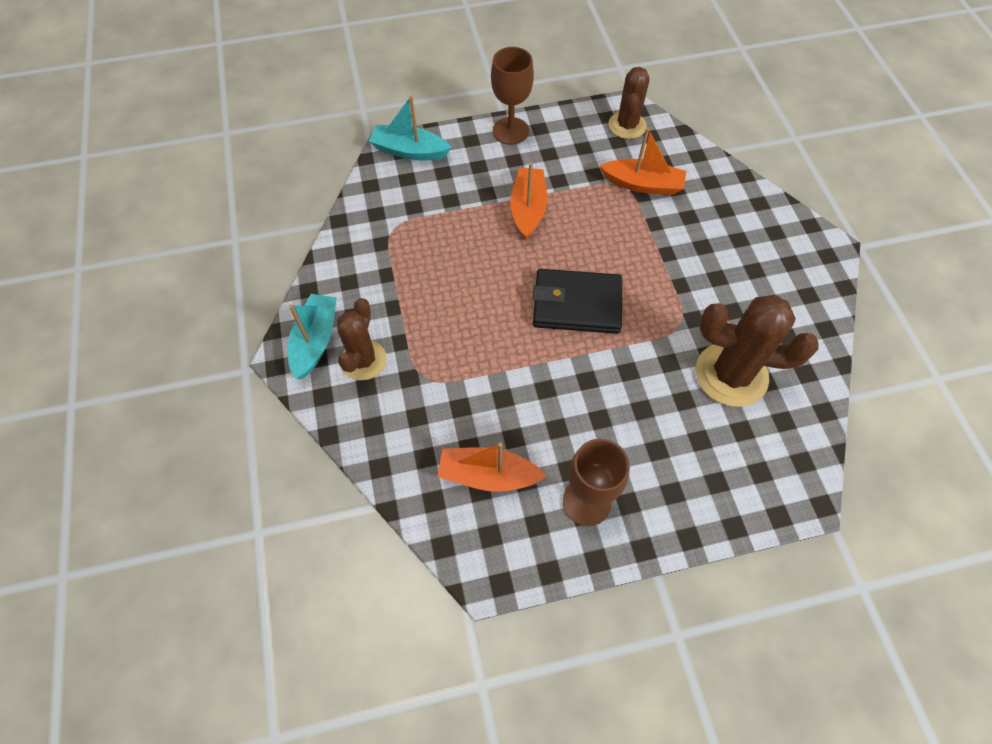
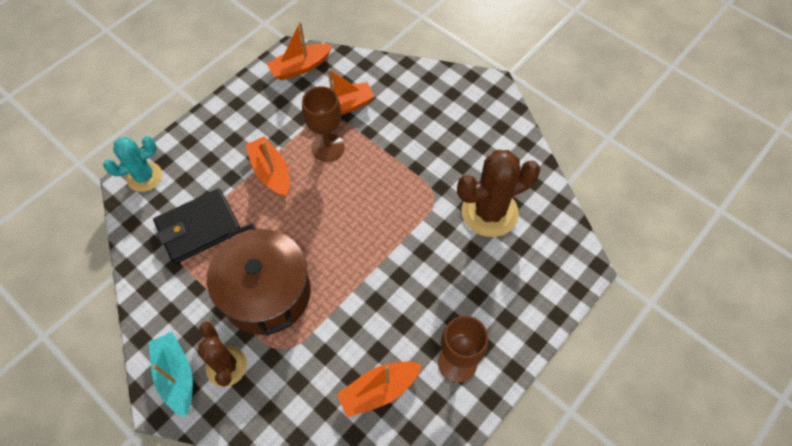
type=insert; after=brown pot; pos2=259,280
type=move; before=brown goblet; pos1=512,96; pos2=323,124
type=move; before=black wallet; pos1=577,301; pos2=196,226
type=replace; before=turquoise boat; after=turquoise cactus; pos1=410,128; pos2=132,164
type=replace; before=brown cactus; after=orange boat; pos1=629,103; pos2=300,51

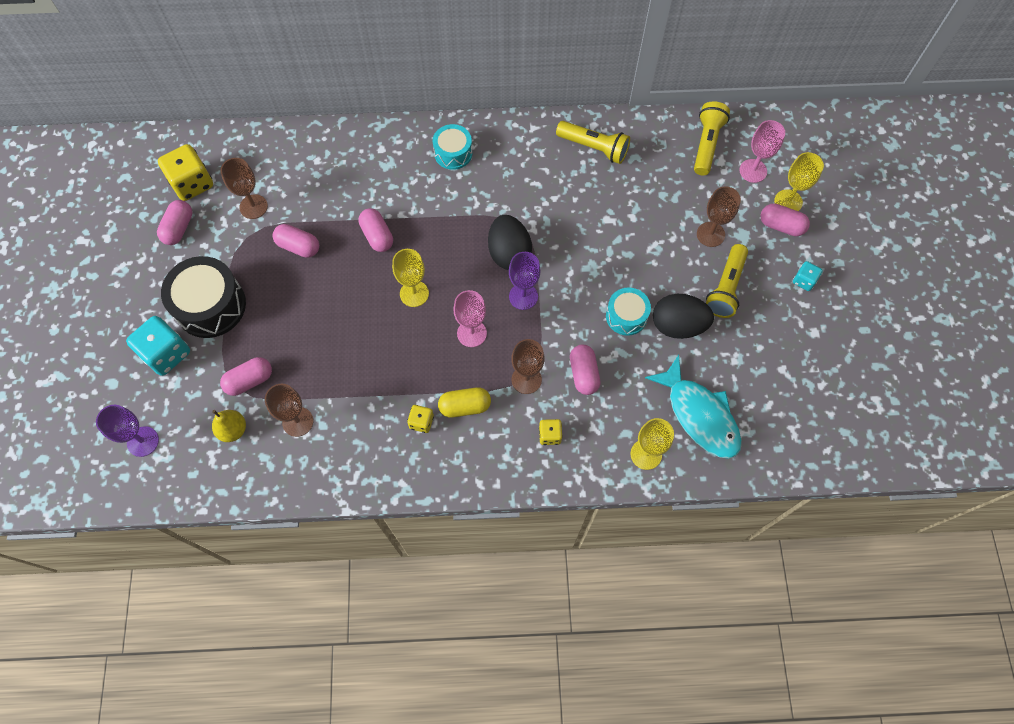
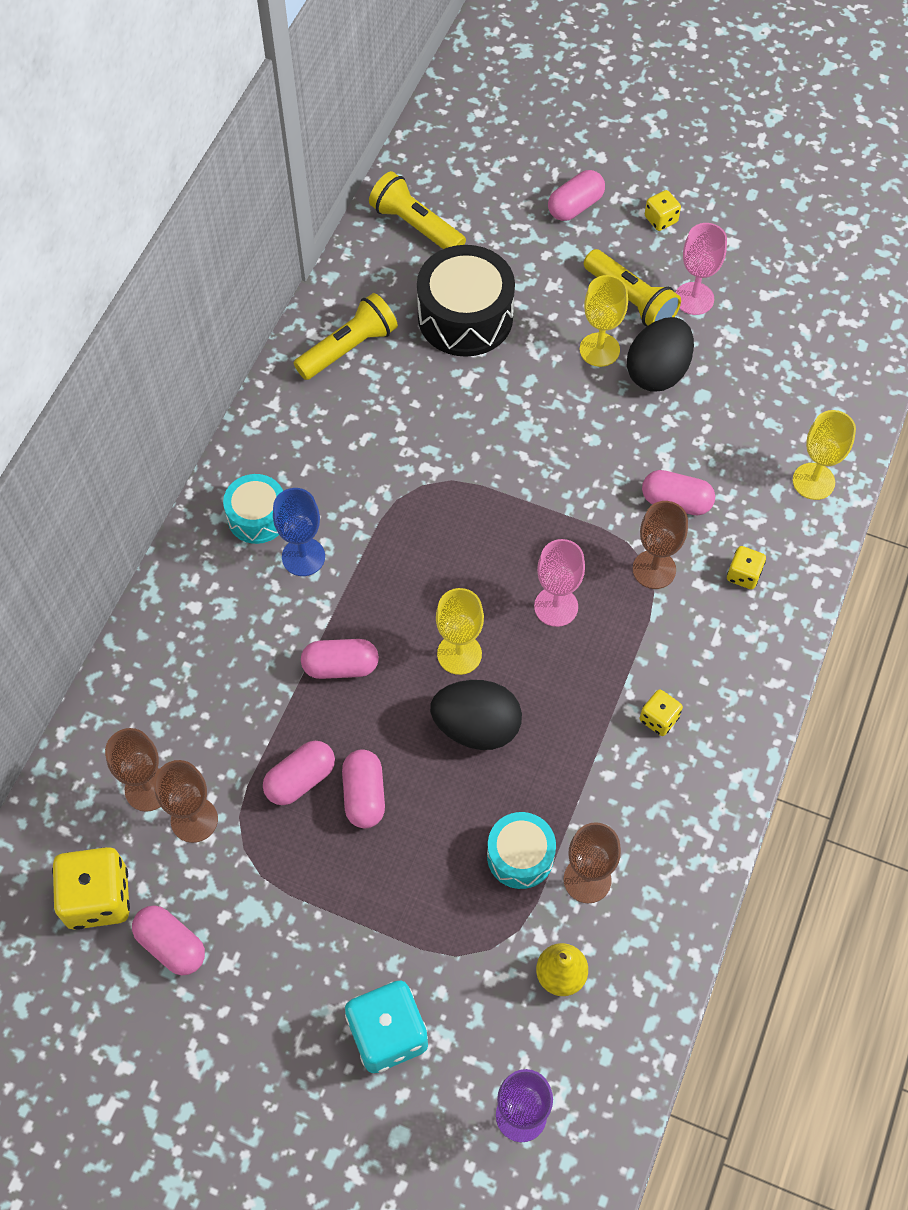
type=delete; before=yellow capsule; pos1=464,402
type=delete; before=purple goblet; pos1=524,281
type=delete; before=turquoise fish; pos1=693,407
type=insert; after=blue goblet; pos2=299,532
type=move; before=black drum; pos1=203,297; pos2=466,301
type=move; before=pink capsule; pos1=246,376; pos2=363,788
type=move; before=black egg; pos1=510,242; pos2=476,715
type=move; before=turquoise drum; pos1=628,312; pos2=521,850
type=move; before=brown goblet; pos1=719,216; pos2=133,770
type=move; before=pink goblet; pos1=762,151; pos2=701,269
type=move; before=yellow goblet; pos1=799,181; pos2=604,321
type=recolor; before=turquoise dice; after=yellow dice; pos1=808,276; pos2=663,210

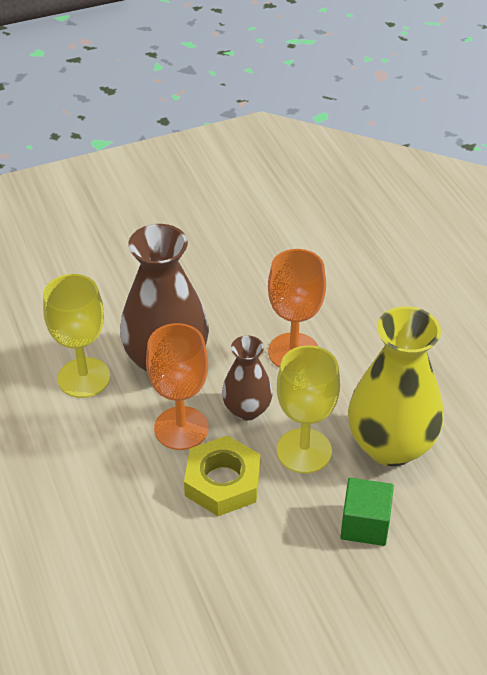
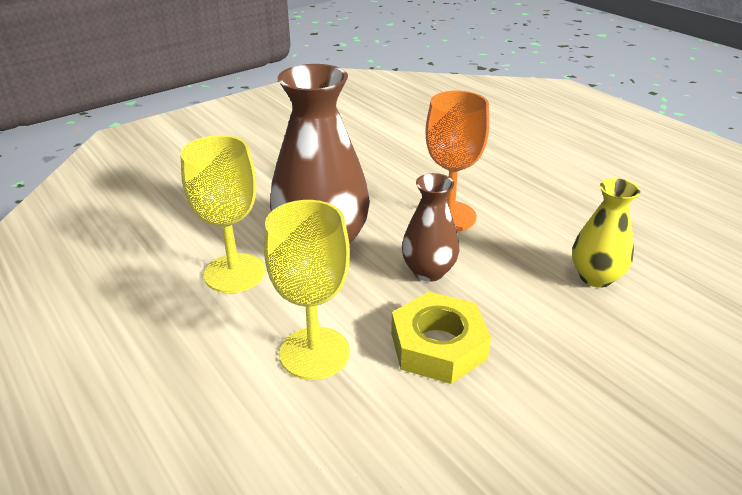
type=delete; before=orange goblet; pos1=177,386
type=delete; before=green cube; pos1=367,512
type=move; before=yellow goblet; pos1=308,409; pos2=307,290
type=resize; before=yellow vase; pos1=396,386; pos2=606,233; scale=0.56

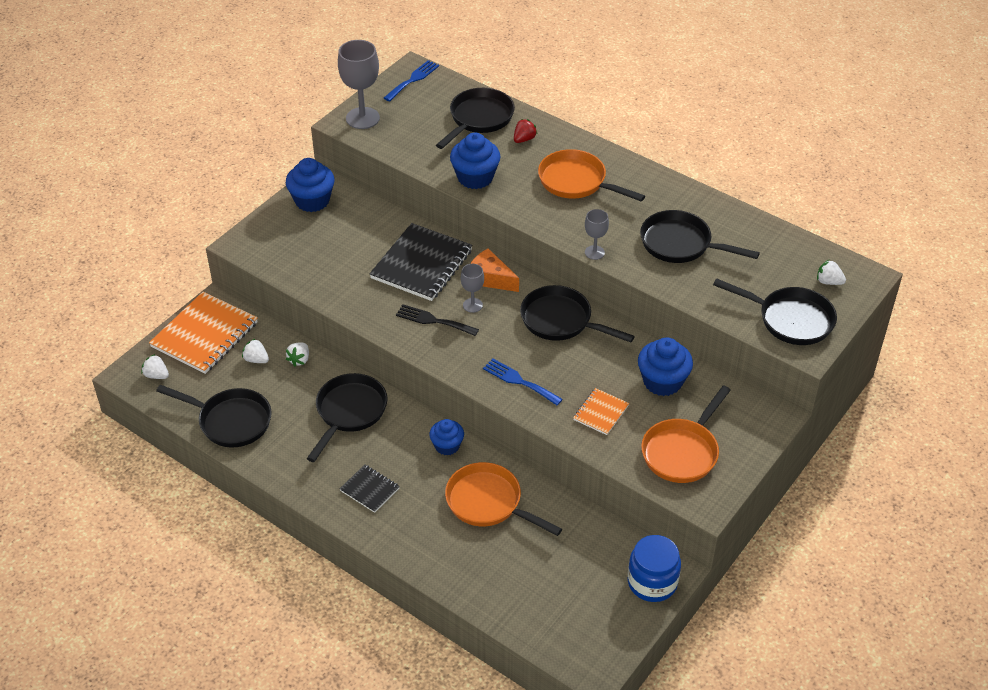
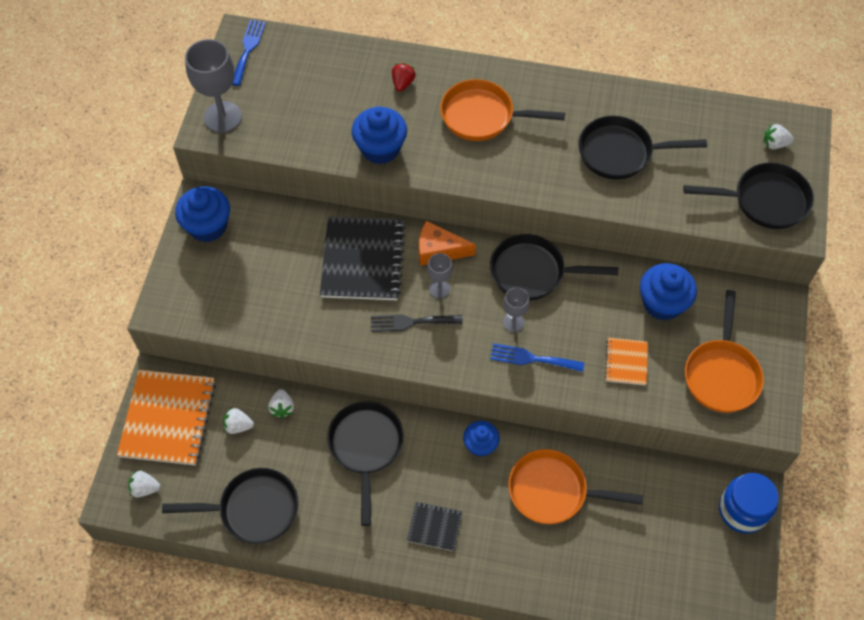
type=delete; before=black pan; pos1=475,118
type=move; before=grey goblet; pos1=597,234; pos2=516,309

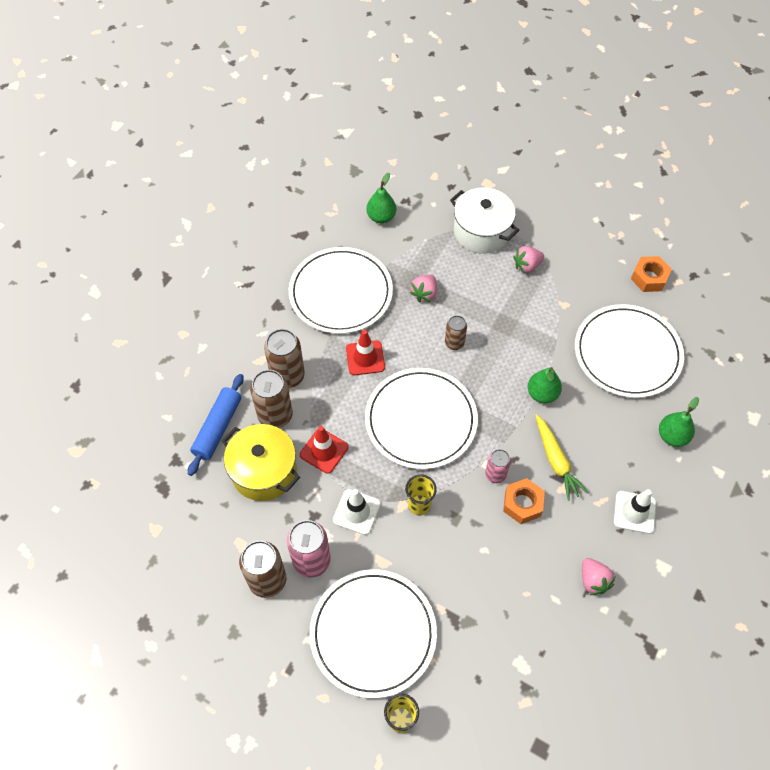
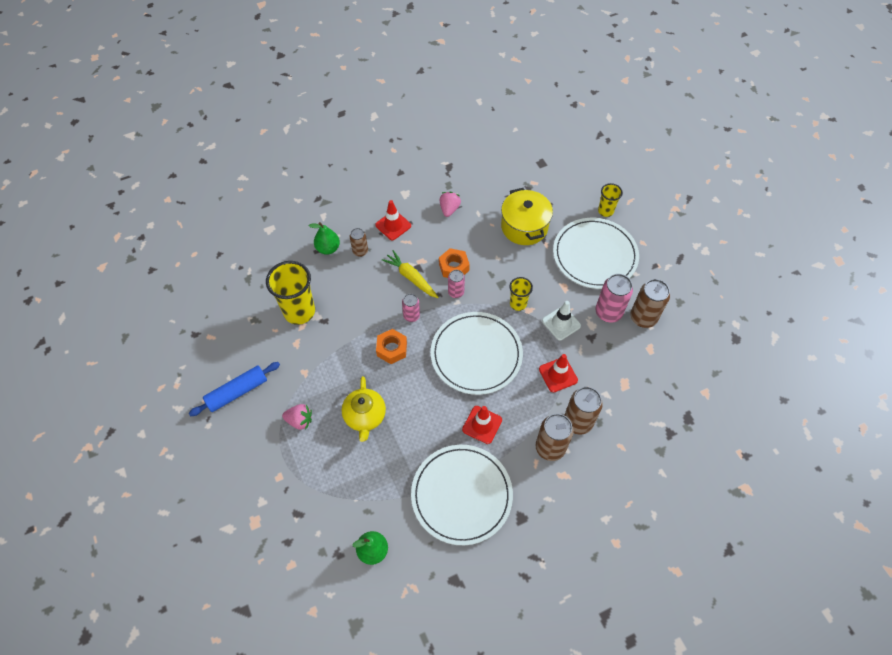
type=delete; before=pink strawberry; pos1=423,288
type=delete; before=white pot; pos1=484,220
type=delete; before=green pear; pos1=545,385
type=insert; after=yellow teapot; pos2=364,409
type=insert; after=pink can; pos2=411,308
type=move; before=blue rolling pin; pos1=216,425; pos2=234,389
type=move; before=yellow pot; pos1=261,462; pos2=527,216
type=move; before=brown can; pos1=456,332; pos2=359,242
type=move; before=orange nut; pos1=651,274; pos2=391,346
type=replace; before=white plate; after=yellow cup; pos1=629,351; pos2=290,293
type=recolor; before=white traffic cone; after=red traffic cone; pos1=635,511; pos2=393,220
type=rotate; before=yellow carrot; pos1=561,457; pos2=410,274; turn=-60

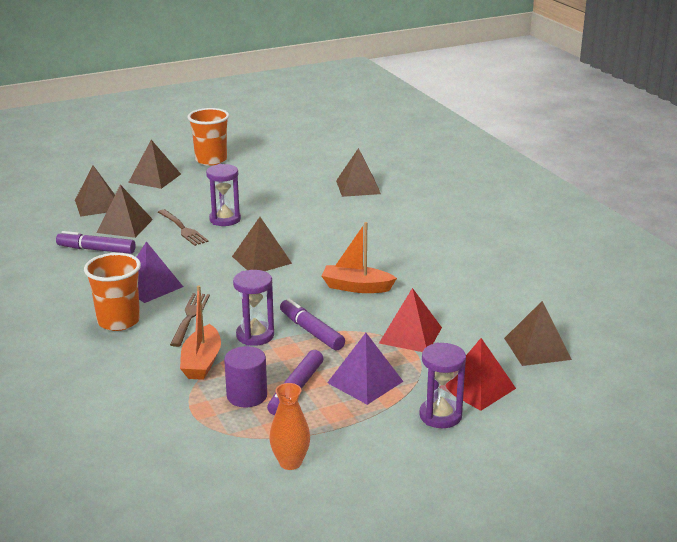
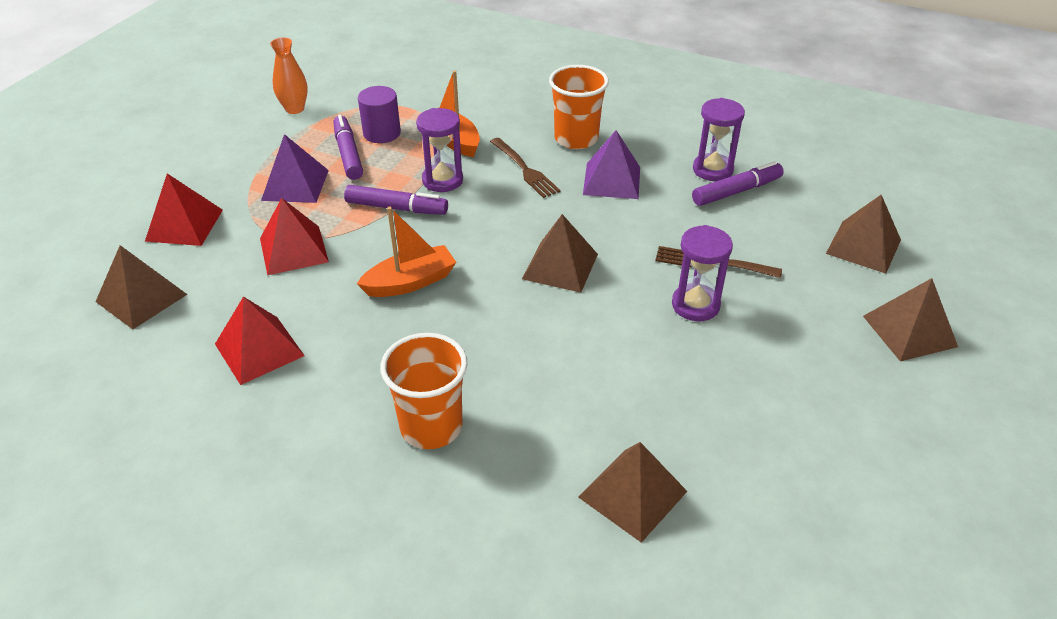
type=delete; before=brown pyramid; pos1=125,211
type=insert; after=red pyramid; pos2=260,340
type=move; before=orange cup; pos1=208,137; pos2=424,391
type=move; before=purple hourglass; pos1=442,385; pos2=719,139

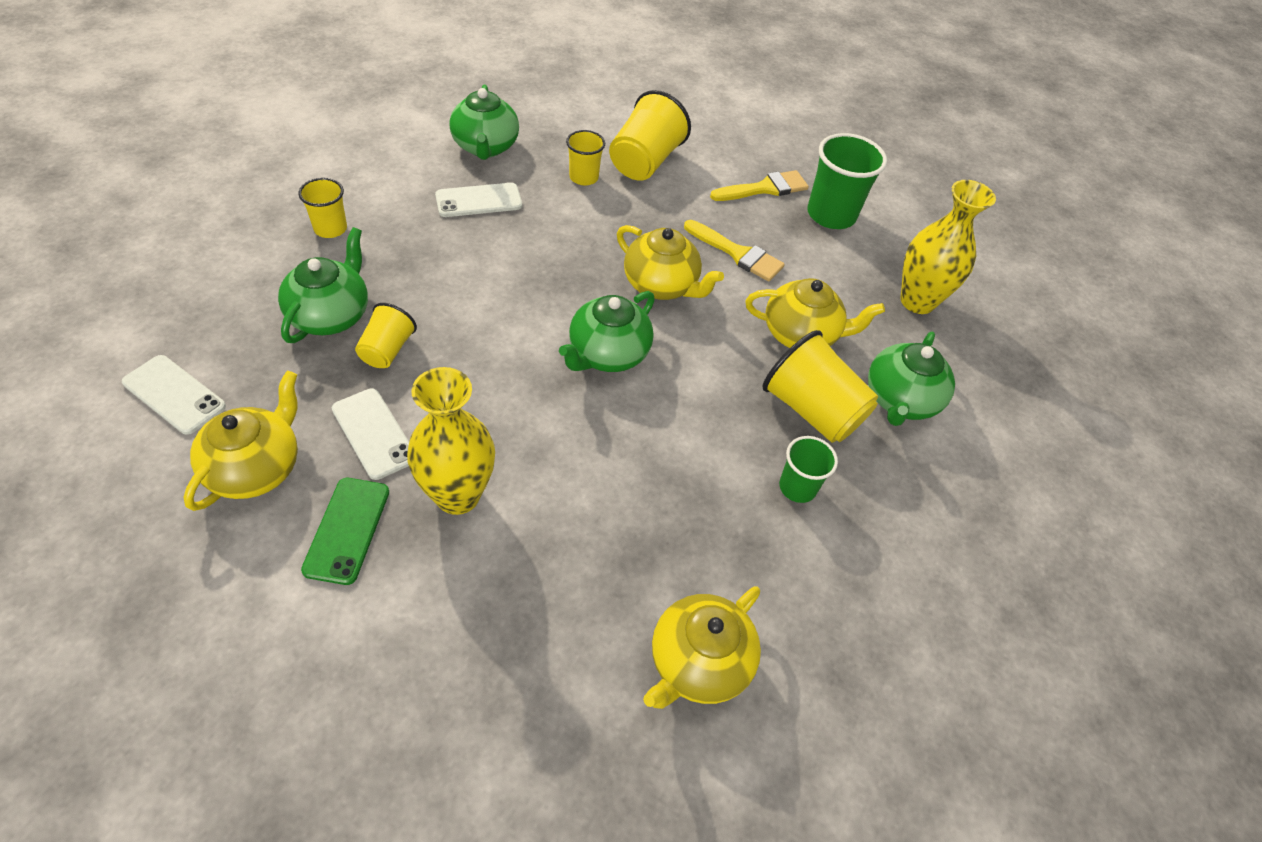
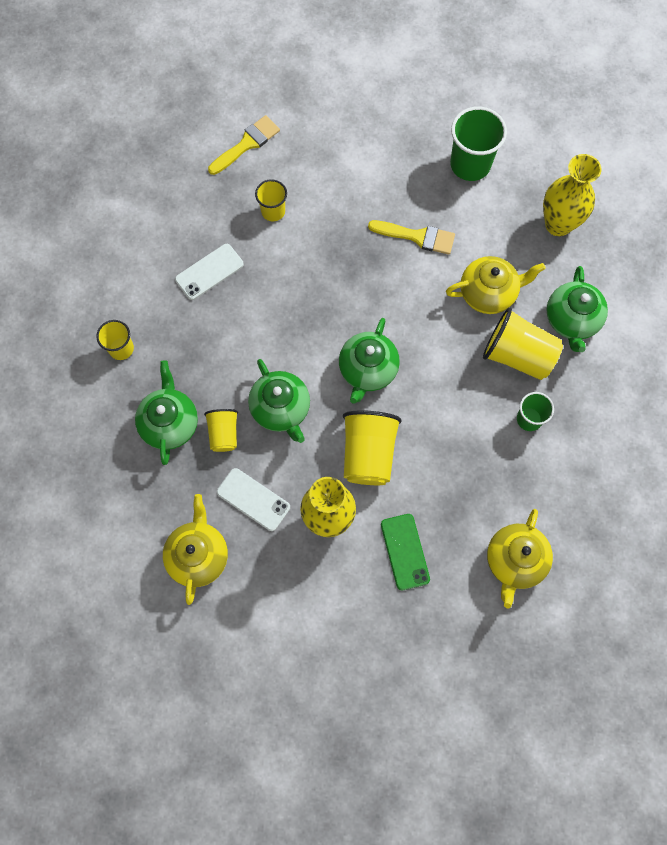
type=delete; before=white phone; pos1=174,395
type=delete; before=yellow teapot; pos1=670,262
type=move; before=green phone; pos1=345,531; pos2=405,552
type=move; before=green teapot; pos1=484,122; pos2=279,401
type=move; before=yellow cup; pos1=650,135; pos2=372,447
type=move; before=yellow brush; pos1=759,185; pos2=244,145

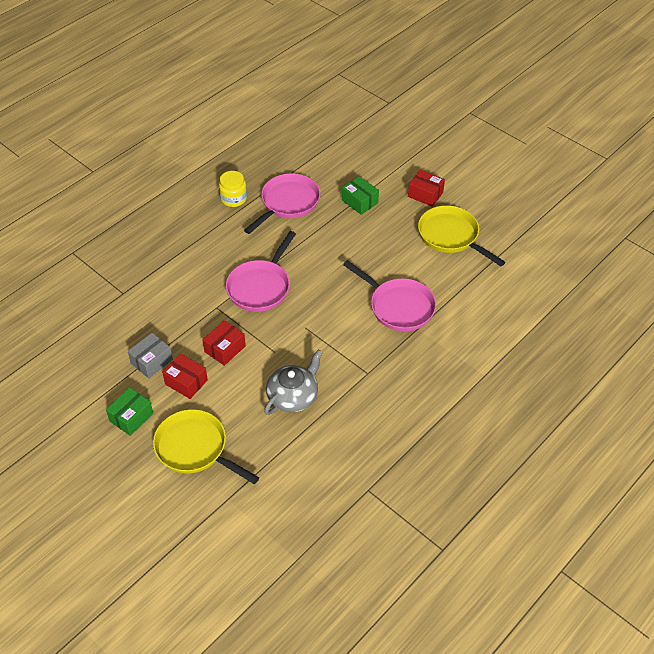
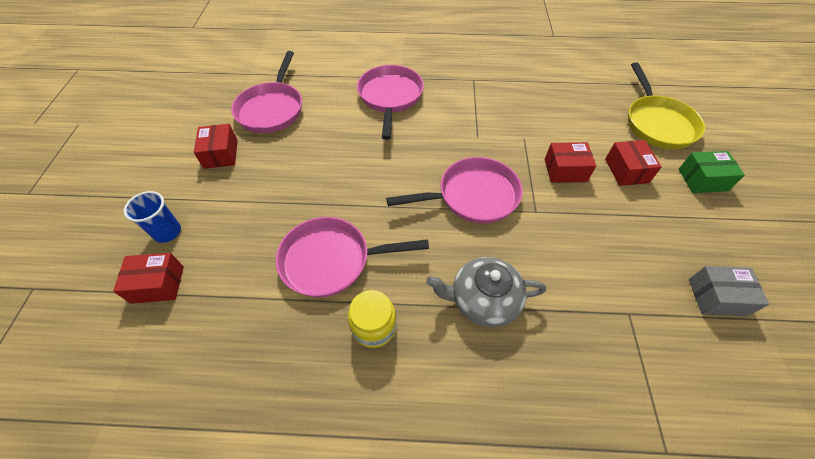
type=delete; before=green box; pos1=360,195
type=insert; after=red box; pos2=148,278
type=insert; after=blue cup; pos2=152,217
type=move; before=grey box; pos1=150,355; pos2=729,291
type=move; before=grey teapot; pos1=293,382; pos2=486,292
type=recolor; before=yellow pan; after=pink pan; pos1=462,235; pos2=266,92

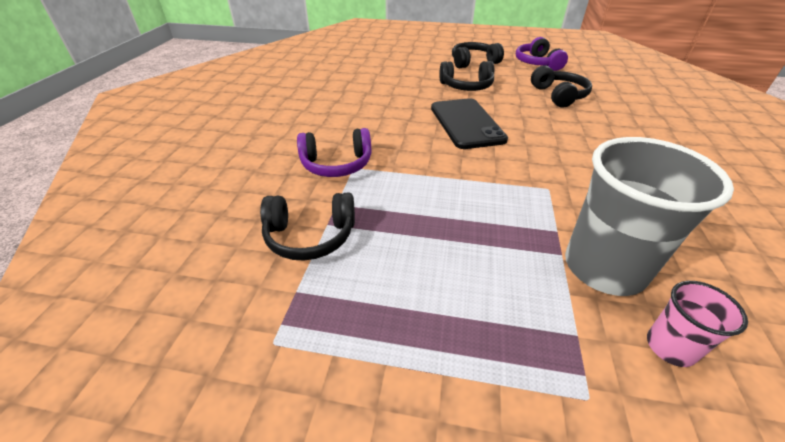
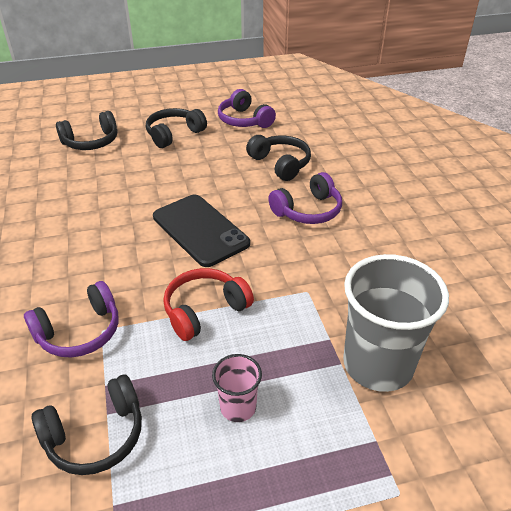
type=insert; after=red headphones; pos2=208,304
type=insert; after=purple headphones; pos2=305,198
type=move; before=black headphones; pos1=466,76; pos2=86,130
type=move; before=pink cup; pos1=697,324; pos2=237,388

